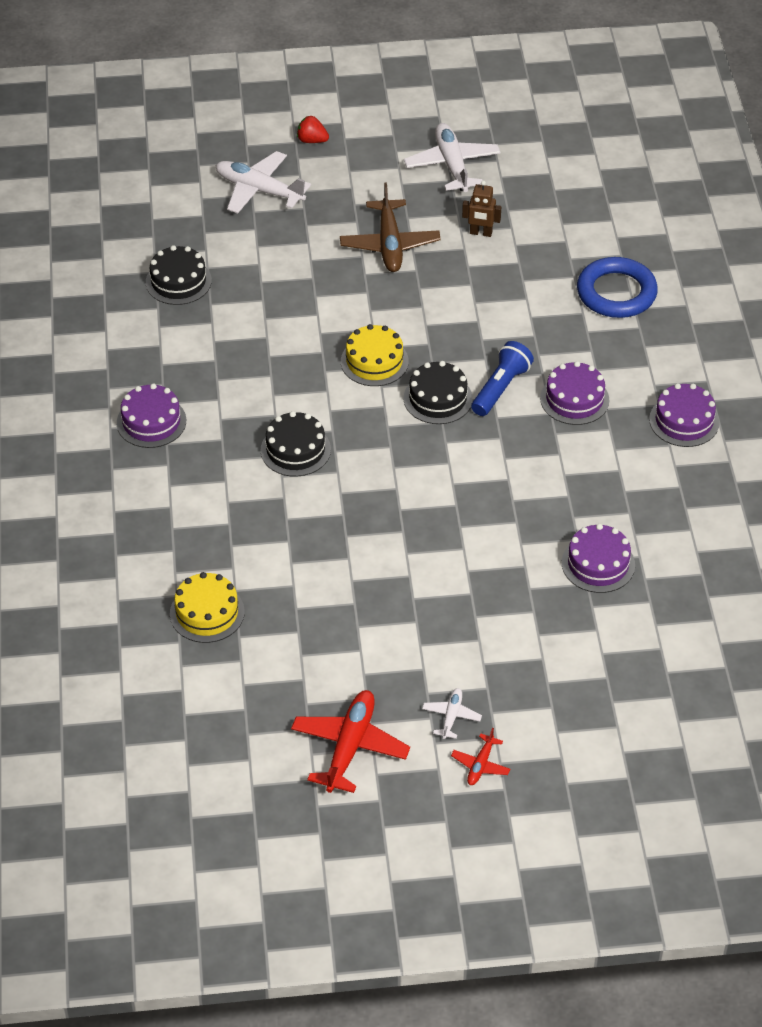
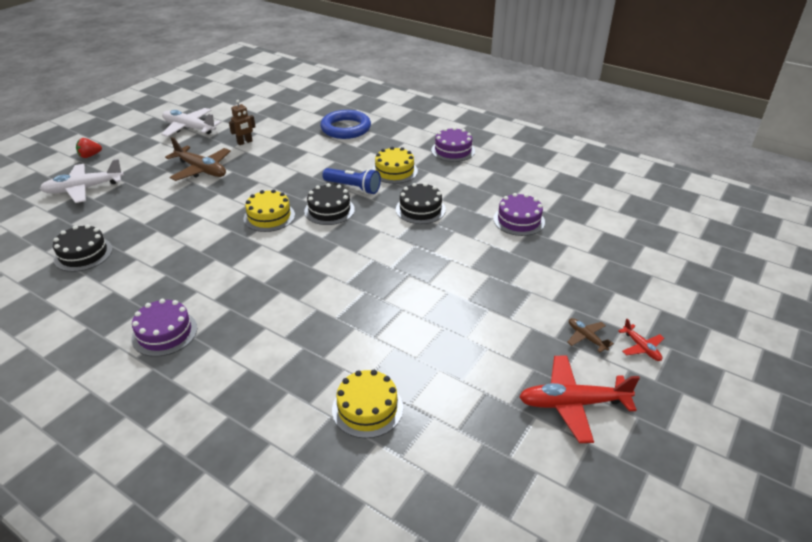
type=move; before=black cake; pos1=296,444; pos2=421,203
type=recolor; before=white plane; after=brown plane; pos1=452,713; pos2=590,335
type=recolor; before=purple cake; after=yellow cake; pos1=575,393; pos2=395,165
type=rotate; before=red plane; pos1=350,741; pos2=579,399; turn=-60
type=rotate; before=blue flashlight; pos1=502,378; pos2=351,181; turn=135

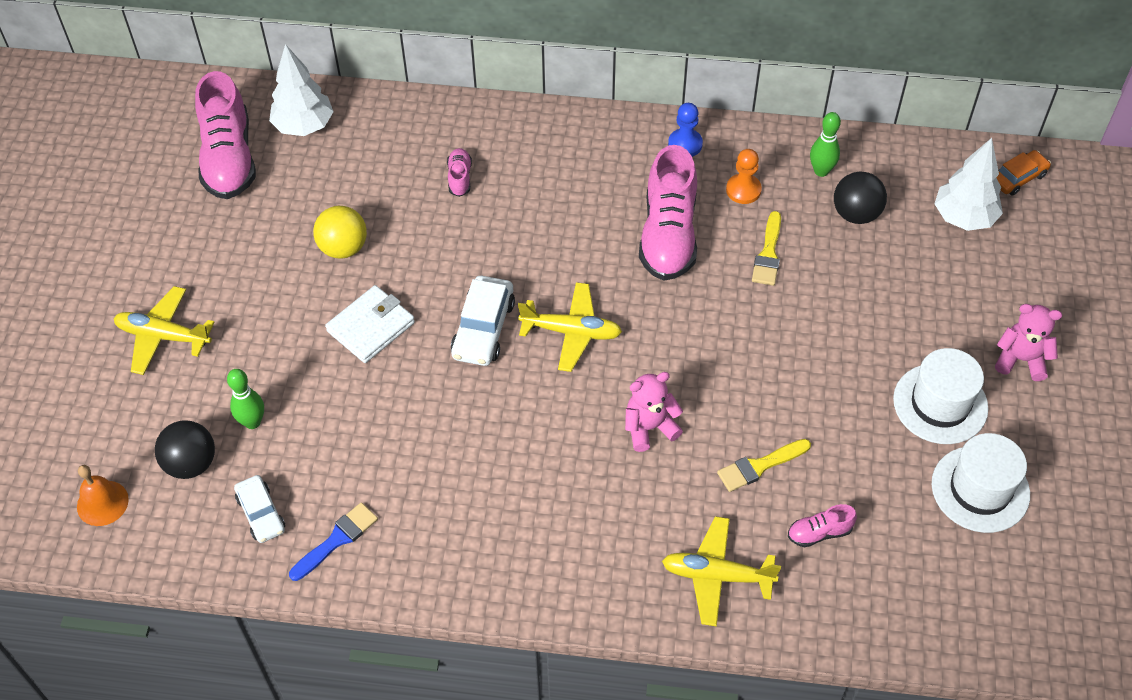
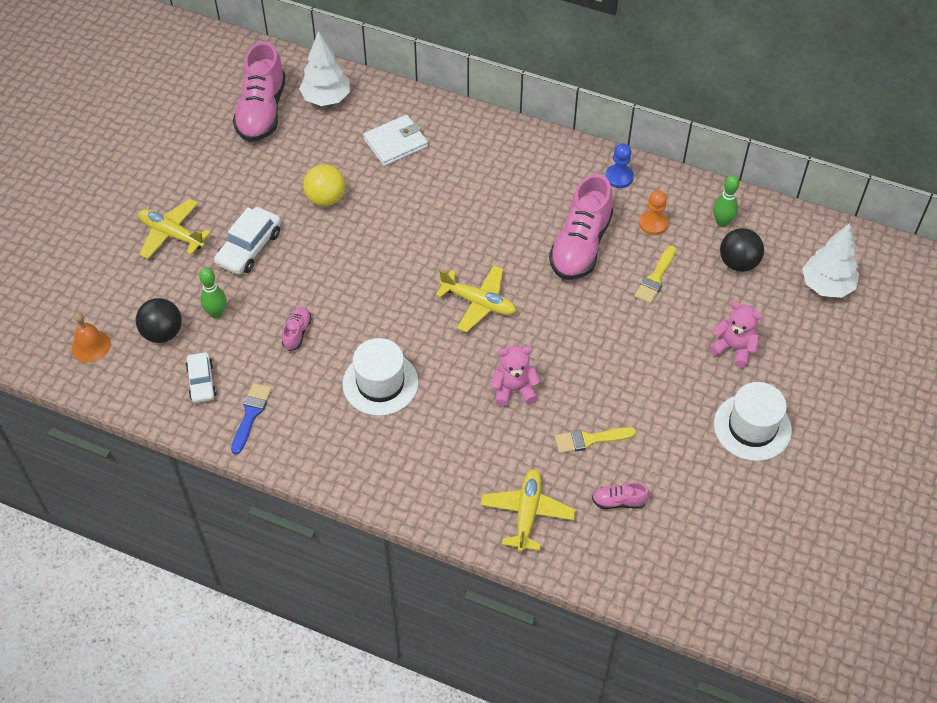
type=delete; before=orange car; pos1=1023,173
type=move; before=white wallet; pos1=370,324; pos2=395,140
type=move; before=pink shoe; pos1=459,172; pos2=297,329
type=move; before=white car; pos1=483,321; pos2=247,241
type=move; before=white hat; pos1=981,483; pos2=381,377
type=move; before=pink teddy bear; pos1=1028,342; pos2=735,334
type=rotate; before=blue brush; pos1=333,541; pos2=251,418; turn=-45
type=rotate; before=yellow plane; pos1=721,571; pos2=528,510; turn=75

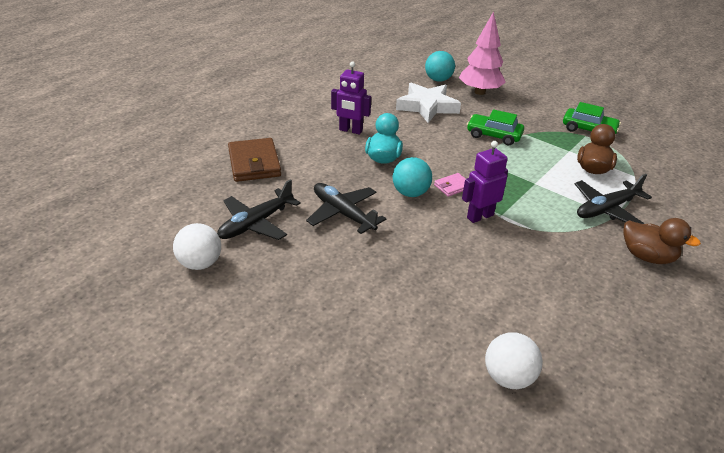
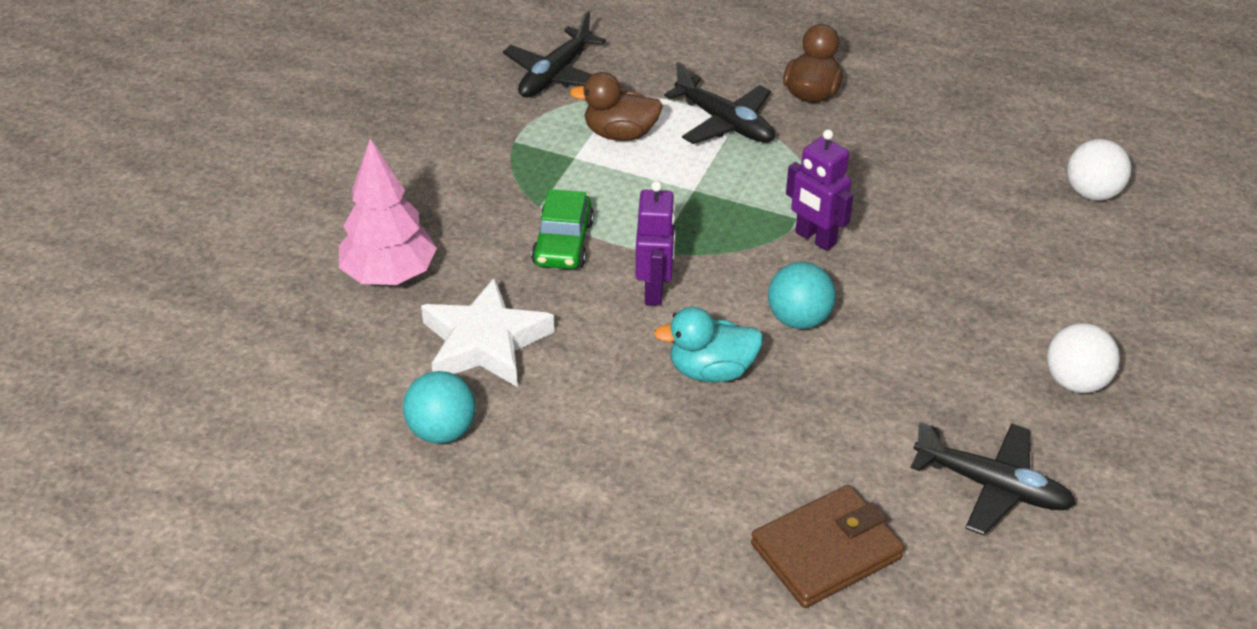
type=delete; before=pink wallet; pos1=450,185
type=delete; before=green car; pos1=592,118
type=move; before=white ball; pos1=197,246; pos2=1083,358
type=move; before=black plane; pos1=346,208; pos2=554,54
type=move; before=purple robot; pos1=351,97; pos2=656,243
type=move; before=turquoise ball; pos1=440,66; pos2=439,407

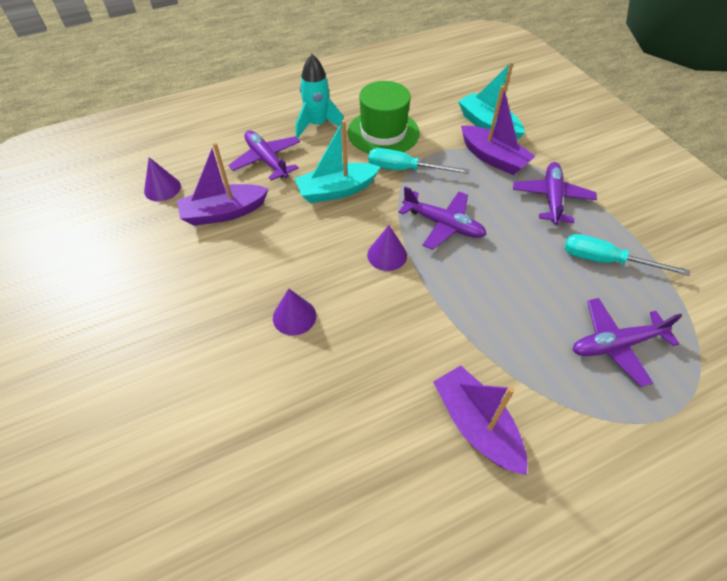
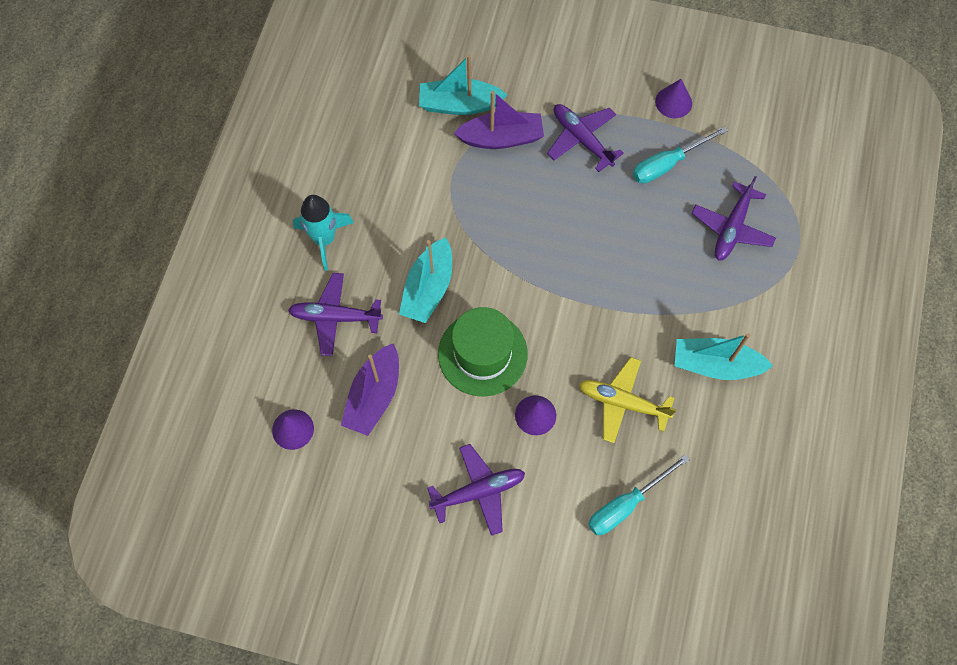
type=insert; after=yellow plane; pos2=628,400
type=move; before=green hat; pos1=384,117; pos2=483,352
type=move; before=purple cone; pos1=387,248; pos2=673,98
type=move; before=turquoise screwdriver; pos1=419,161; pos2=639,494
type=move; before=purple plane; pos1=443,218; pos2=476,490
type=recolor; before=purple boat; after=turquoise boat; pos1=480,420; pos2=723,356

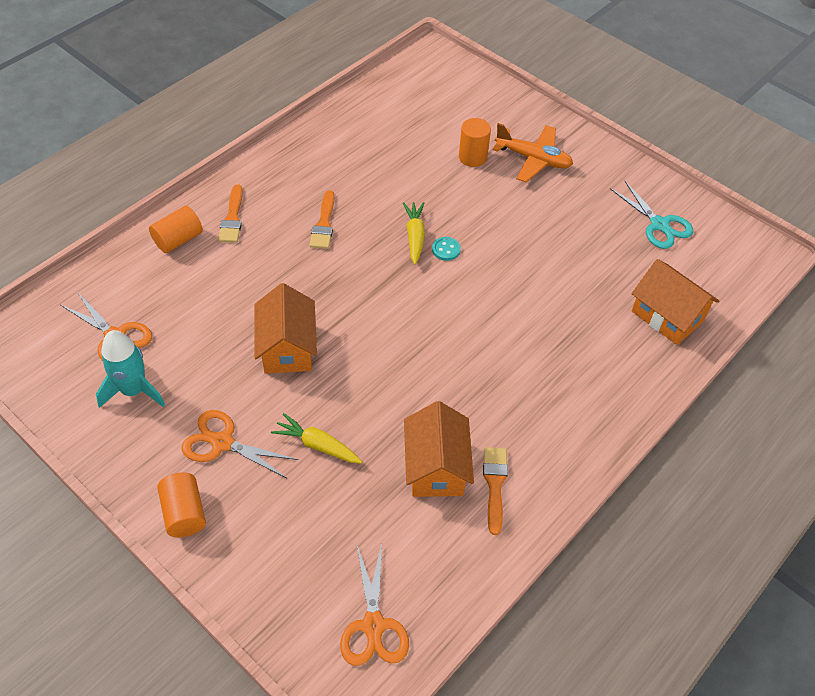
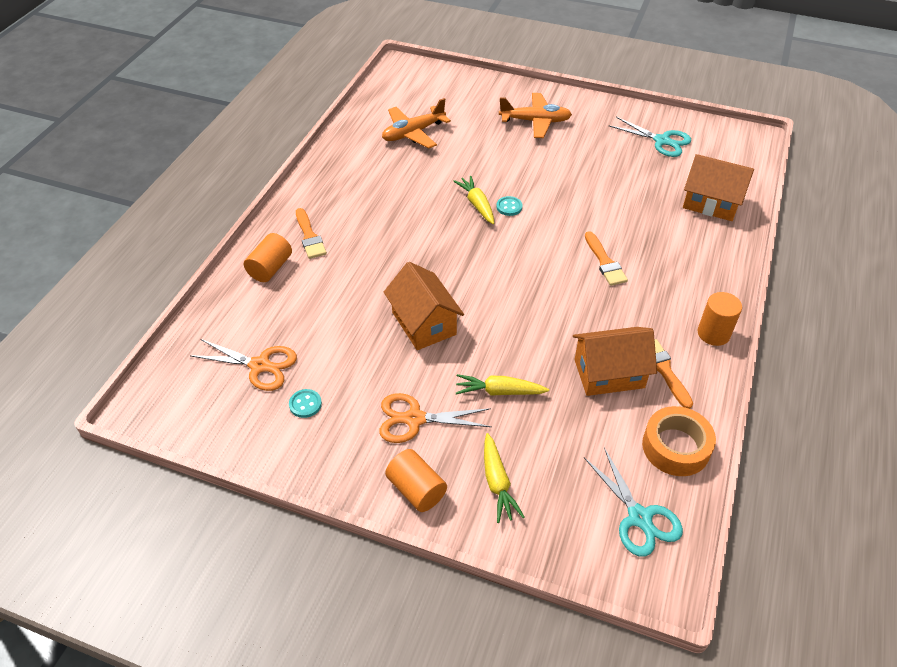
type=insert; after=orange plane; pos2=416,123
type=insert; after=yellow carrot; pos2=504,478
type=insert; after=orange tape; pos2=679,441
type=move; before=orange brush; pos1=321,219; pos2=606,258
type=move; before=orange cylinder; pos1=475,142; pos2=720,319
type=replace; before=turquoise rocket; after=turquoise button; pos1=130,369; pos2=305,403
type=recolor; before=orange scissors; after=turquoise scissors; pos1=374,604; pos2=633,502
type=rotate; before=orange house; pos1=439,449; pos2=615,361; turn=-75

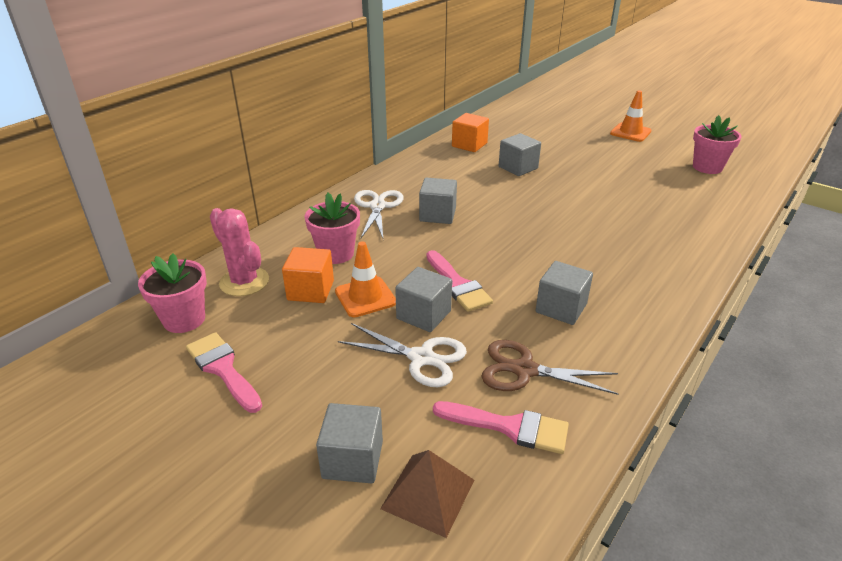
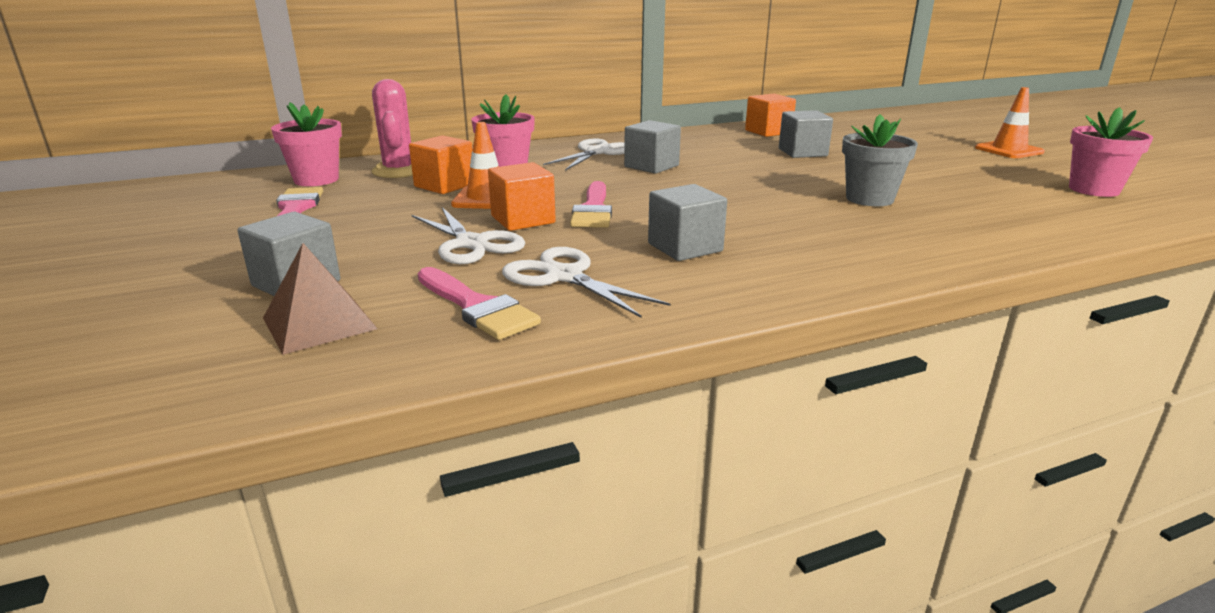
type=insert; after=grey flower pot; pos2=880,160
type=recolor; before=grey cube; after=orange cube; pos1=423,299; pos2=522,196
type=recolor; before=brown scissors; after=white scissors; pos1=549,367; pos2=586,282

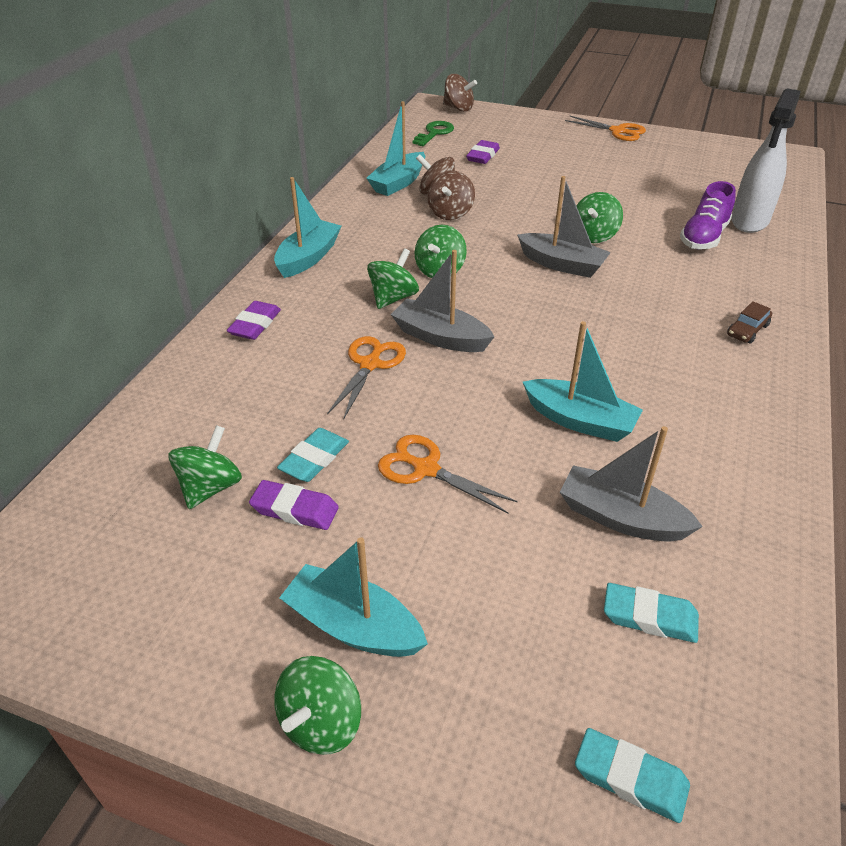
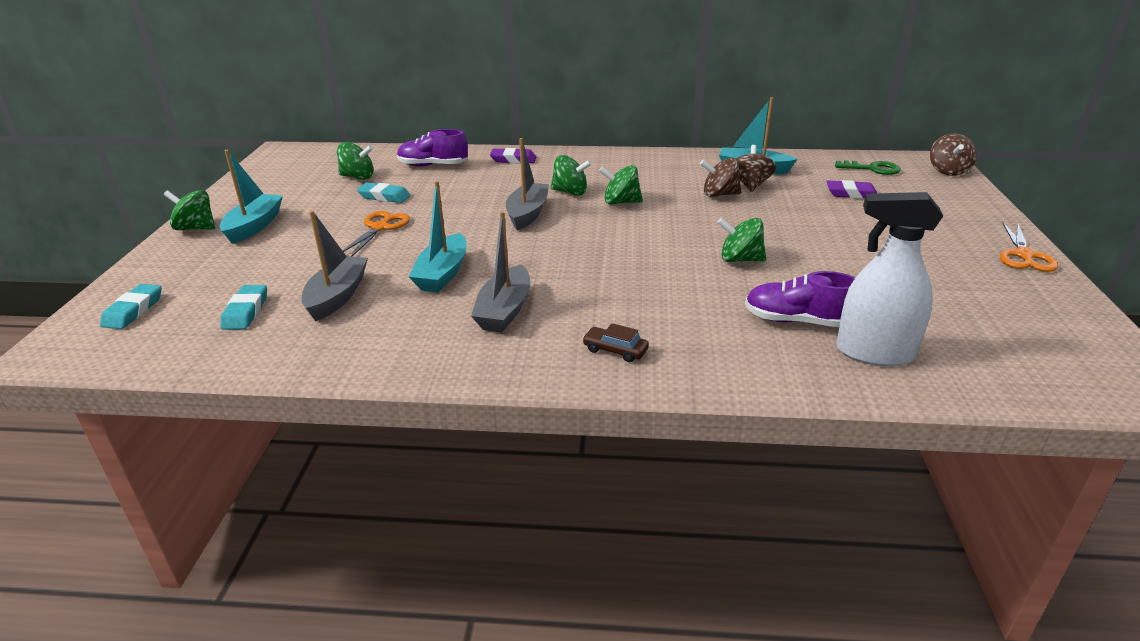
type=delete; before=purple eraser; pos1=294,505
type=delete; before=turquoise boat; pos1=307,227
type=delete; before=orange scissors; pos1=366,377
type=insert; after=purple shoe; pos2=432,148
type=move; before=grey boat; pos1=564,227; pos2=500,272

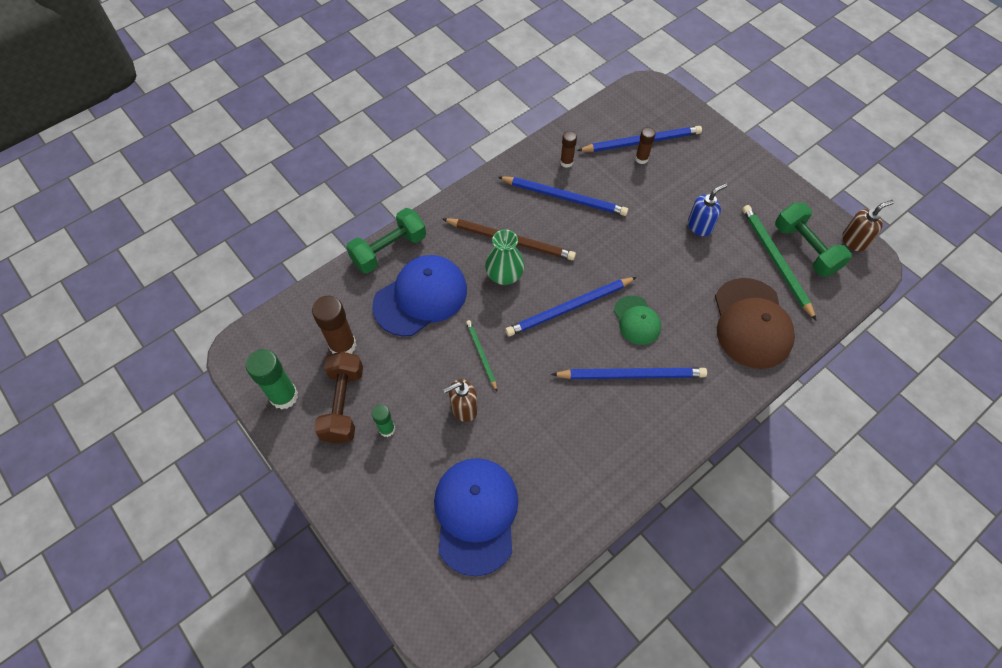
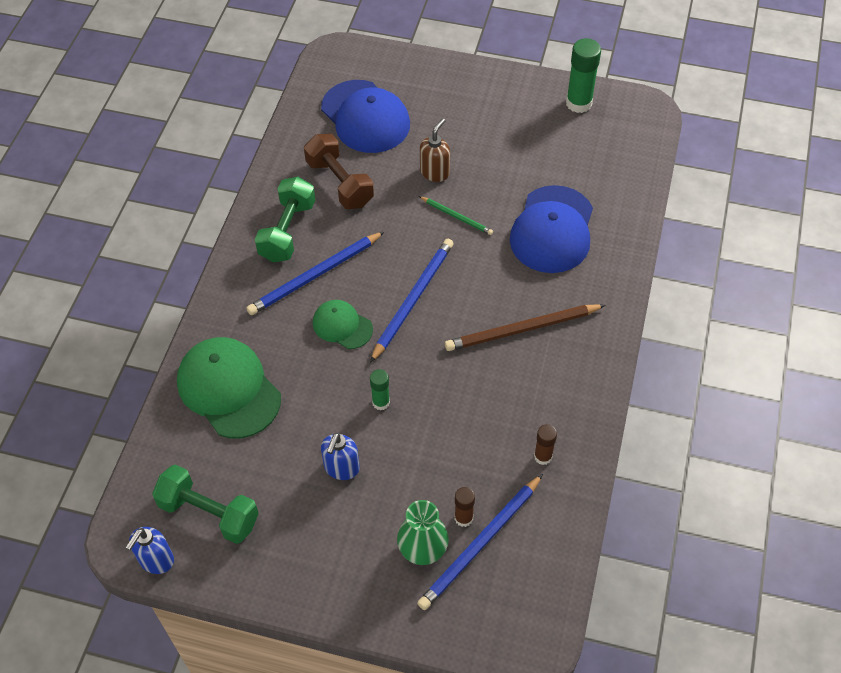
type=delete; before=brown glue stick; pos1=334,325
type=delete; before=blue pencil; pos1=563,196
type=delete; before=green pencil; pos1=779,263
type=move; before=brown dumbbell; pos1=338,398; pos2=339,171
type=move; before=green dumbbell; pos1=386,241; pos2=285,219
type=move; before=green glue stick; pos1=383,421; pos2=380,389
type=move; before=green vase; pos1=505,257; pos2=423,532
type=recolor; before=brown cap; after=green cap; pos1=755,323; pos2=229,388
type=recolor; before=brown soap dispenser; after=blue soap dispenser; pos1=868,226; pos2=149,550

